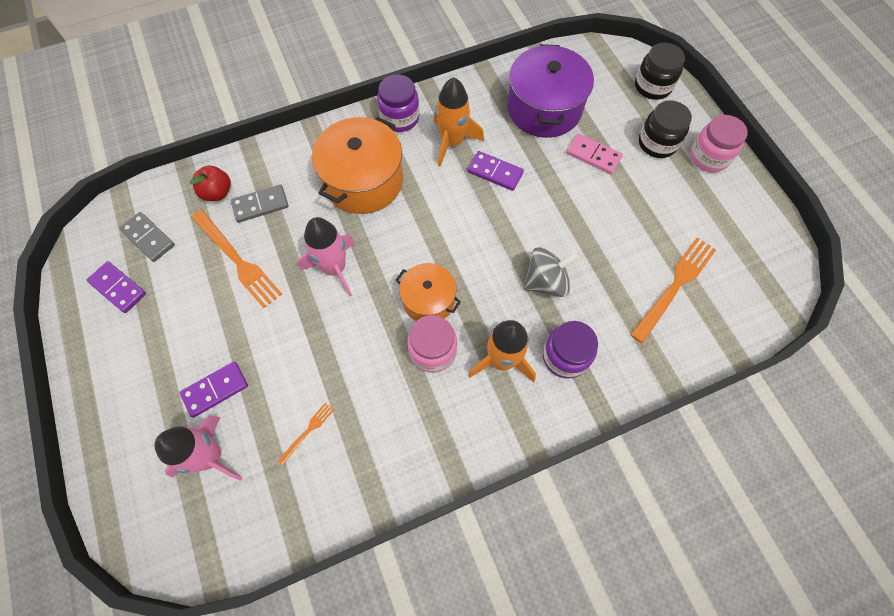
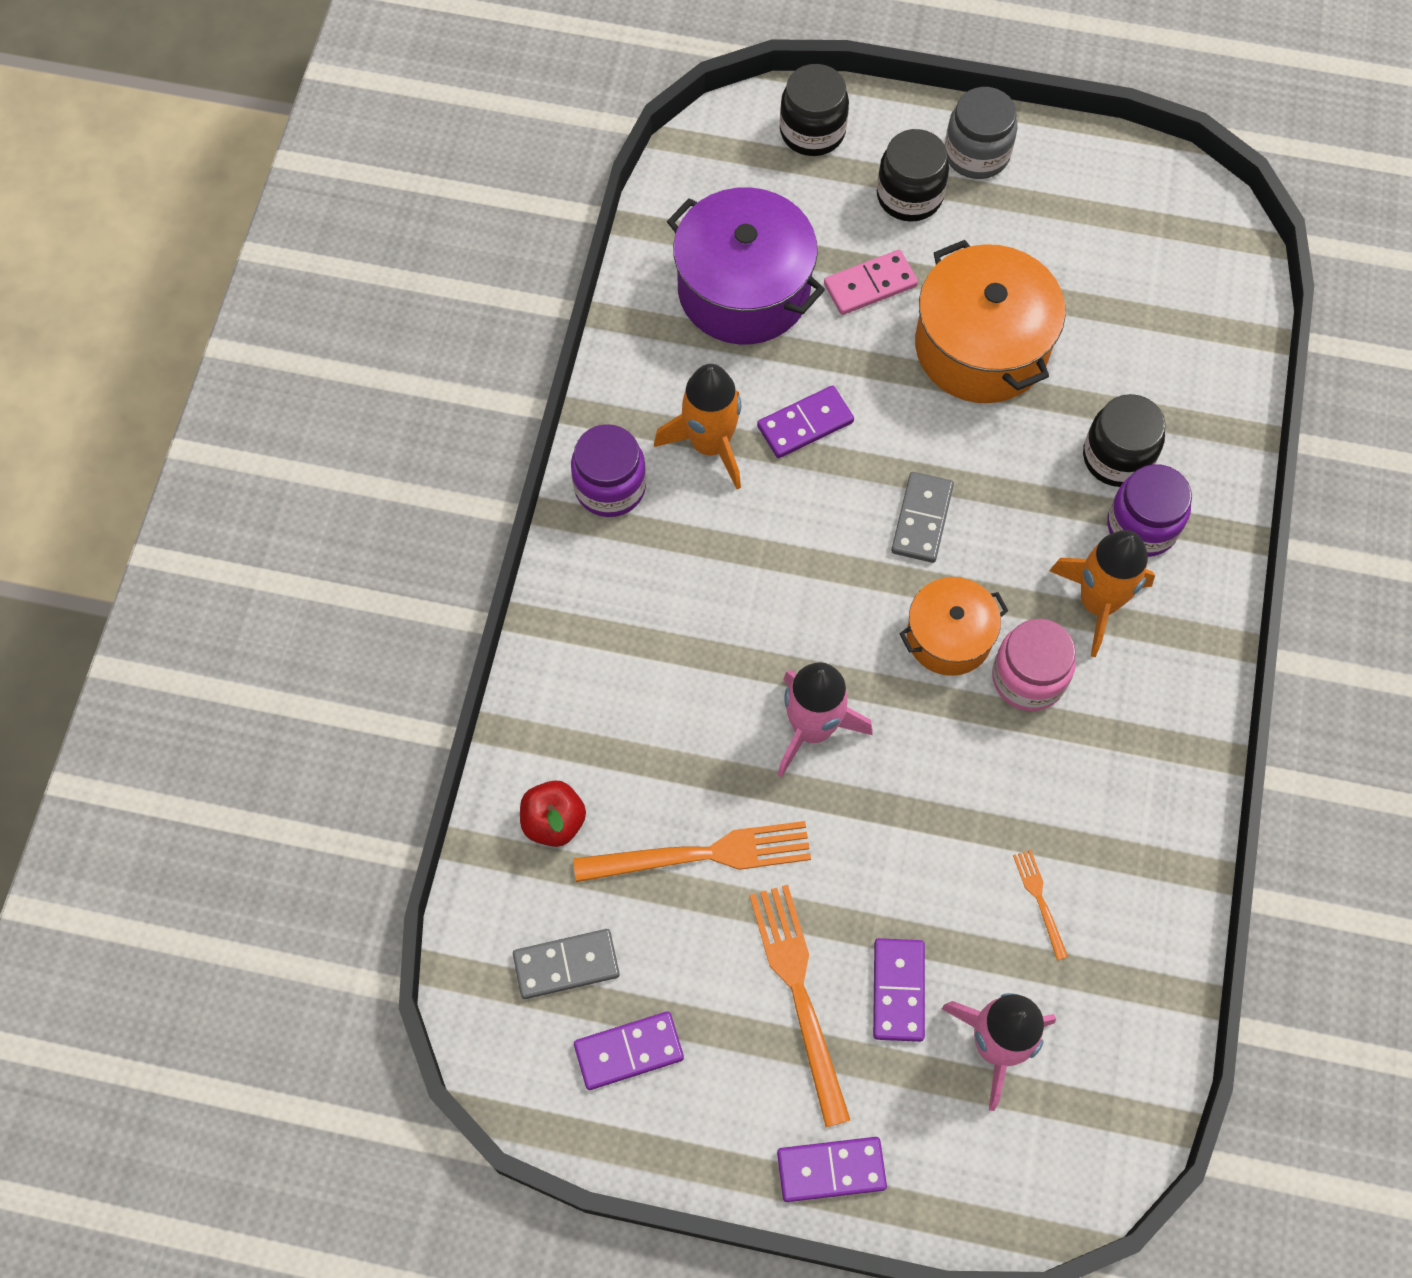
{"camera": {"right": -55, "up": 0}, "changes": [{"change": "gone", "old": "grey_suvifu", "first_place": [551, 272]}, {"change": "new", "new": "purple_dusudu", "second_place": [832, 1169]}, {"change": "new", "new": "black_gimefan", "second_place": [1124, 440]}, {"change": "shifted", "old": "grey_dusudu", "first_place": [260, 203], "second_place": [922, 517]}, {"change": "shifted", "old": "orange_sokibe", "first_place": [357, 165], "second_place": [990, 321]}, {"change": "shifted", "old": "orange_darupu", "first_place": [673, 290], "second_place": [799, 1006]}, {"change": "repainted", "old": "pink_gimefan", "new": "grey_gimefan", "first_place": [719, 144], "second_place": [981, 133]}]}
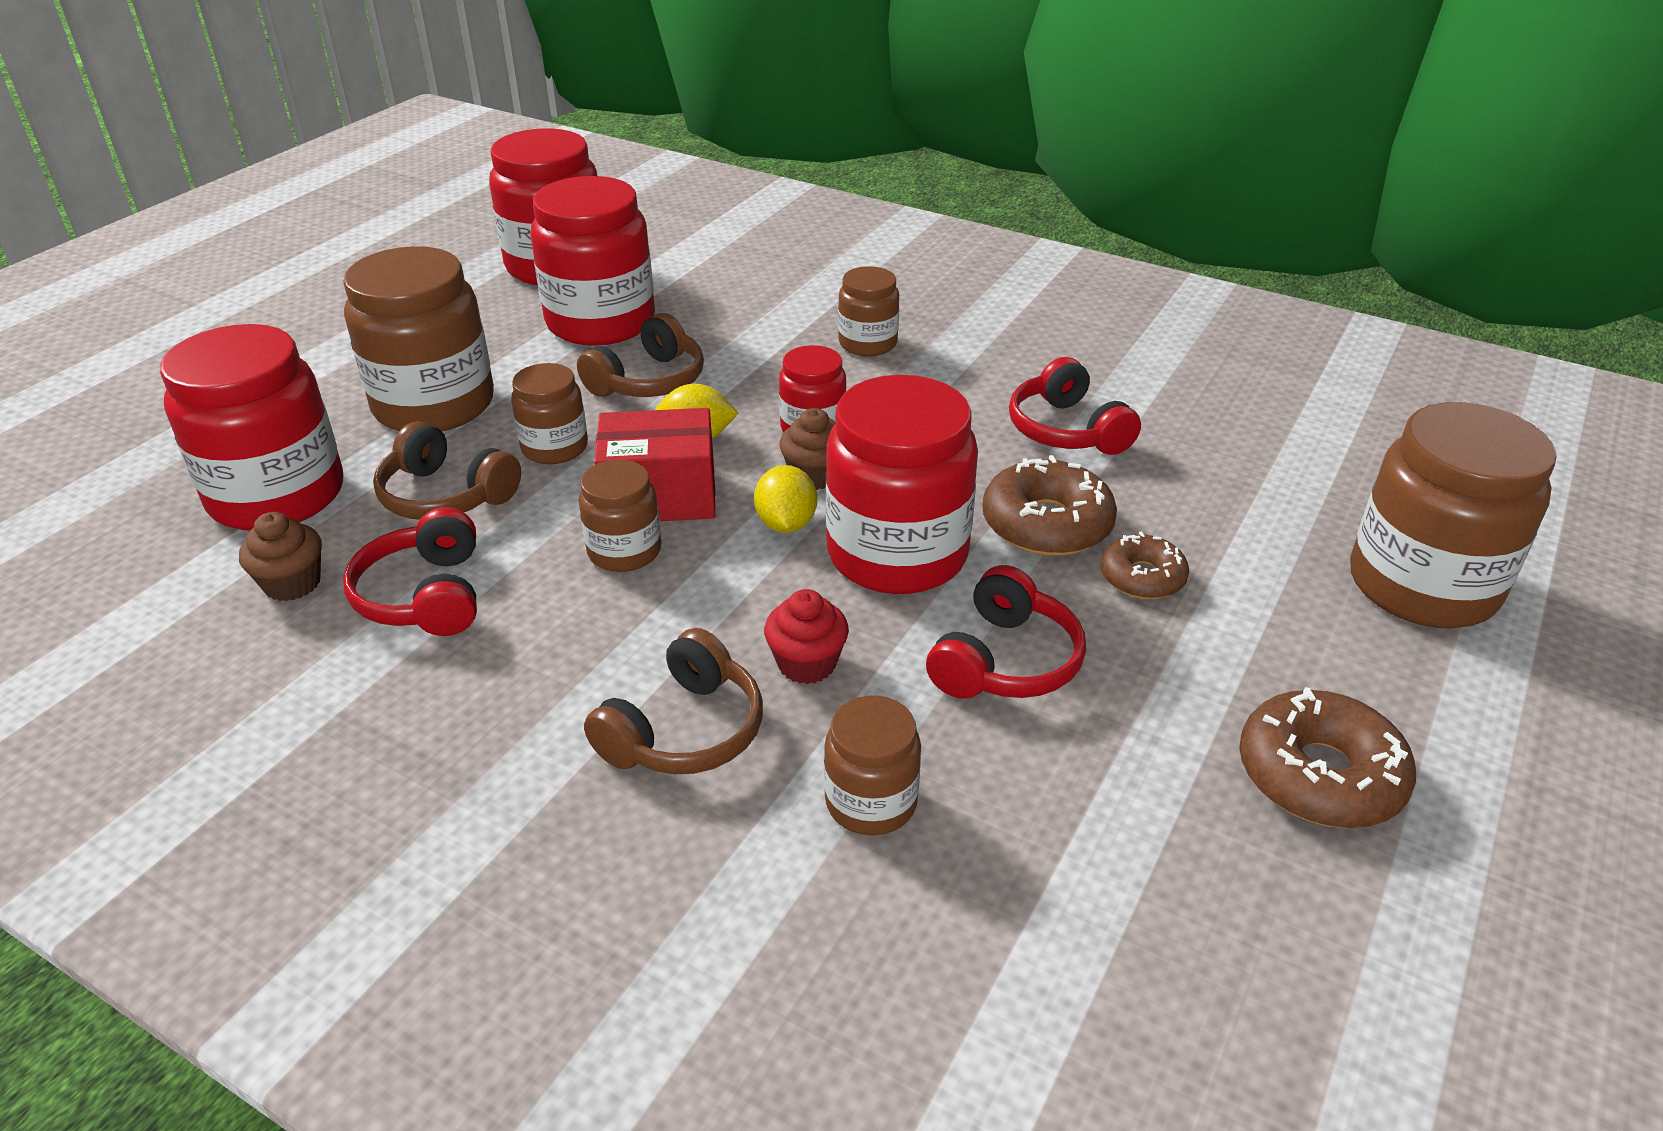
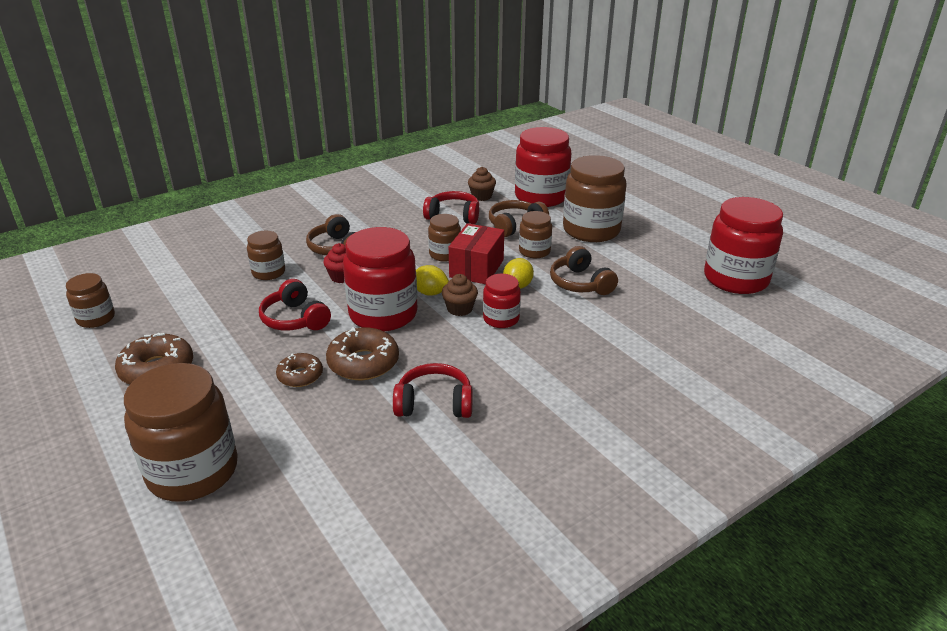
{"camera": {"right": 115, "up": -5}, "changes": [{"change": "gone", "old": "red_gimefan", "first_place": [592, 261]}, {"change": "shifted", "old": "brown_gimefan", "first_place": [868, 311], "second_place": [90, 300]}]}
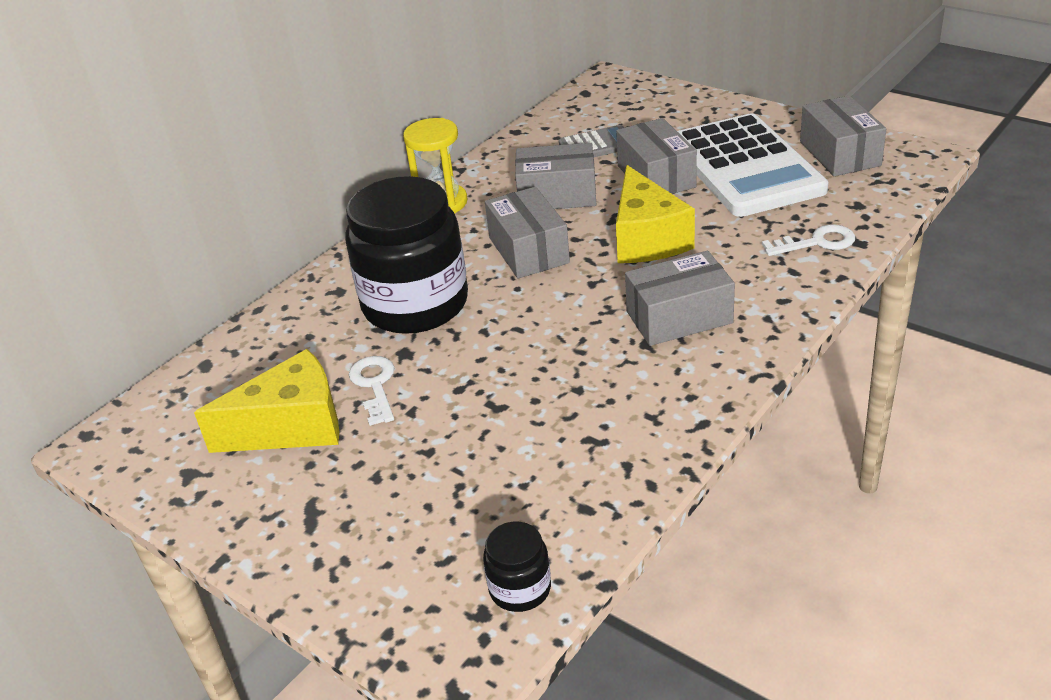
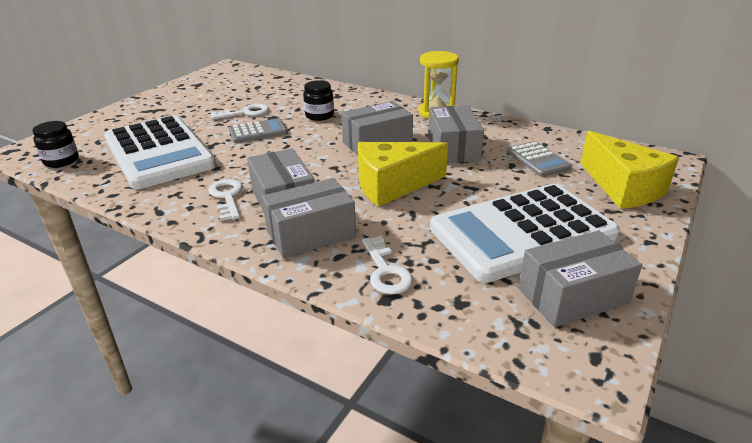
{"camera": {"right": 80, "up": -5}, "changes": [{"change": "new", "new": "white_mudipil", "second_place": [160, 152]}, {"change": "new", "new": "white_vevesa", "second_place": [225, 200]}, {"change": "new", "new": "grey_mudipil", "second_place": [258, 130]}, {"change": "shifted", "old": "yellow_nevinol", "first_place": [266, 401], "second_place": [629, 170]}, {"change": "shifted", "old": "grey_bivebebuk", "first_place": [656, 156], "second_place": [309, 218]}, {"change": "scaled", "old": "black_gimefan", "first_place": [406, 255], "second_place": [318, 100], "factor": 0.43}]}
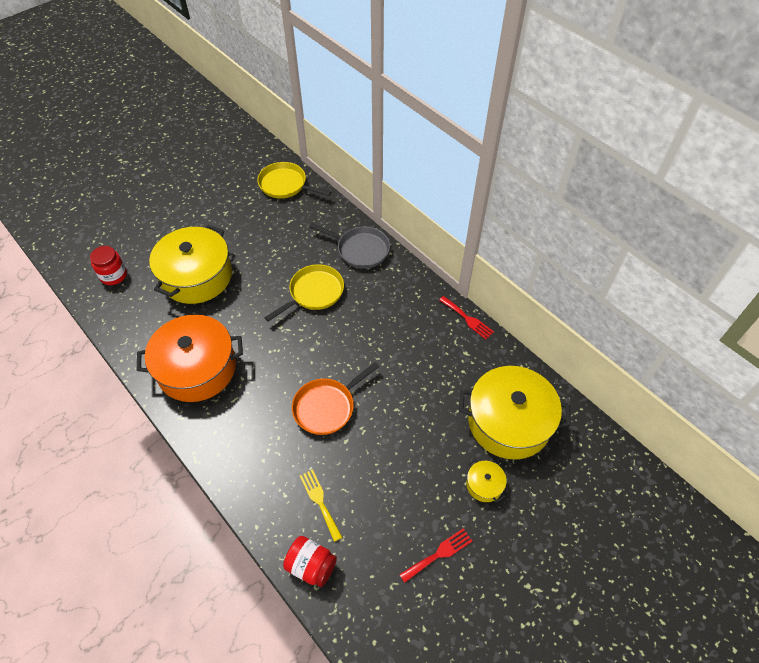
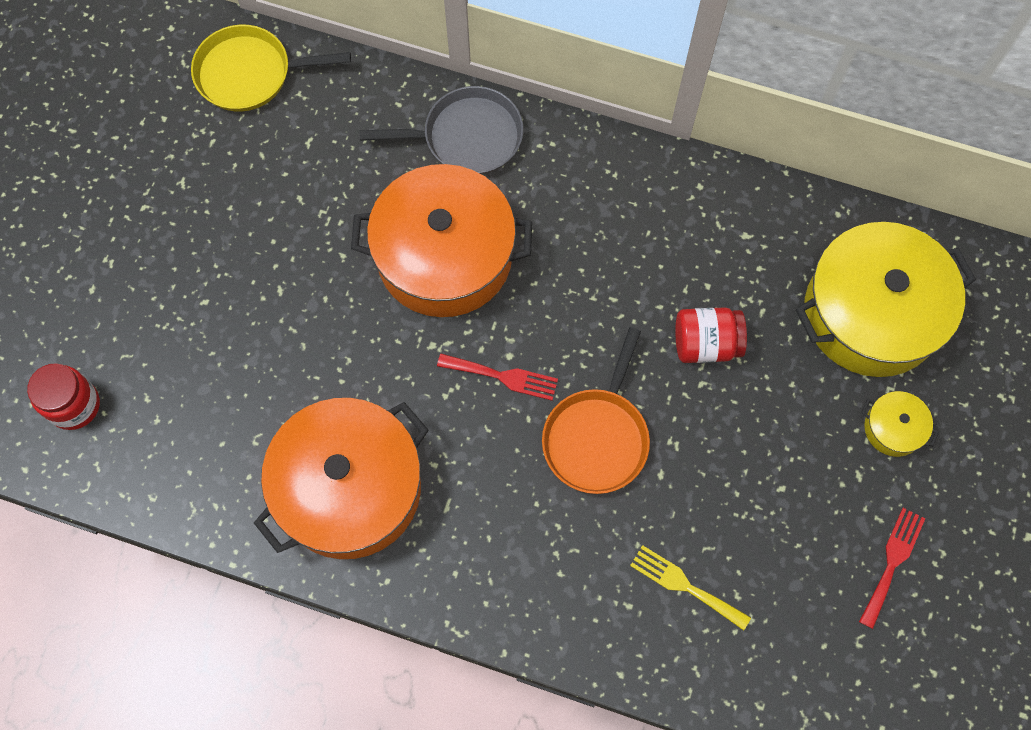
{"camera": {"right": -30, "up": 15}, "changes": [{"change": "gone", "old": "yellow_sokibe", "first_place": [190, 264]}, {"change": "shifted", "old": "red_gimefan", "first_place": [310, 561], "second_place": [711, 335]}, {"change": "shifted", "old": "red_darupu", "first_place": [466, 317], "second_place": [497, 377]}, {"change": "swapped", "old": "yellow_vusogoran", "new": "orange_sokibe", "first_place": [304, 293], "second_place": [441, 240]}]}
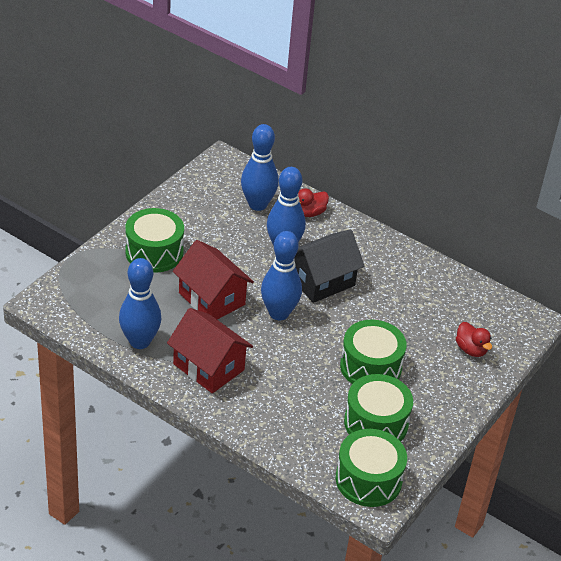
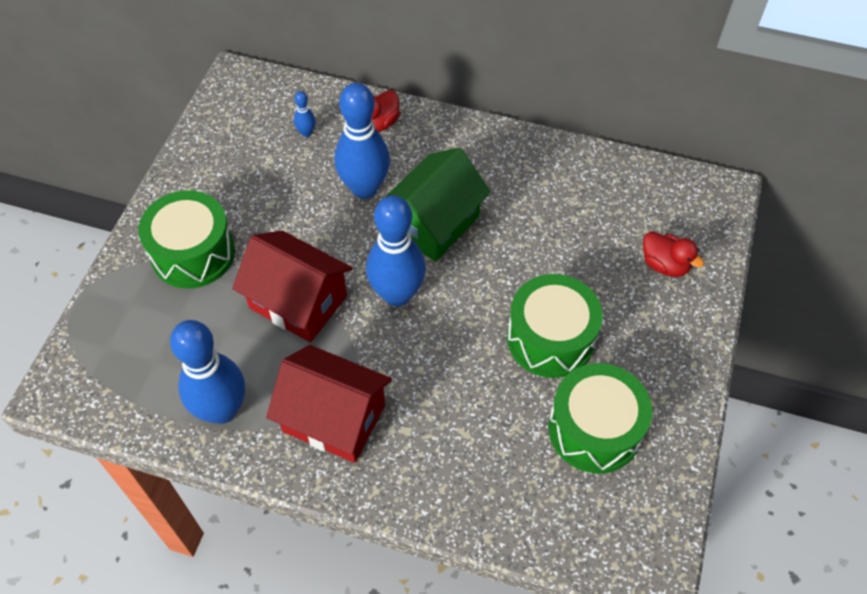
{"camera": {"right": -15, "up": 15}, "changes": [{"change": "gone", "old": "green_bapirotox", "first_place": [371, 468]}, {"change": "repainted", "old": "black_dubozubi", "new": "green_dubozubi", "first_place": [329, 266], "second_place": [437, 204]}, {"change": "scaled", "old": "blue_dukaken", "first_place": [260, 167], "second_place": [305, 114], "factor": 0.42}]}
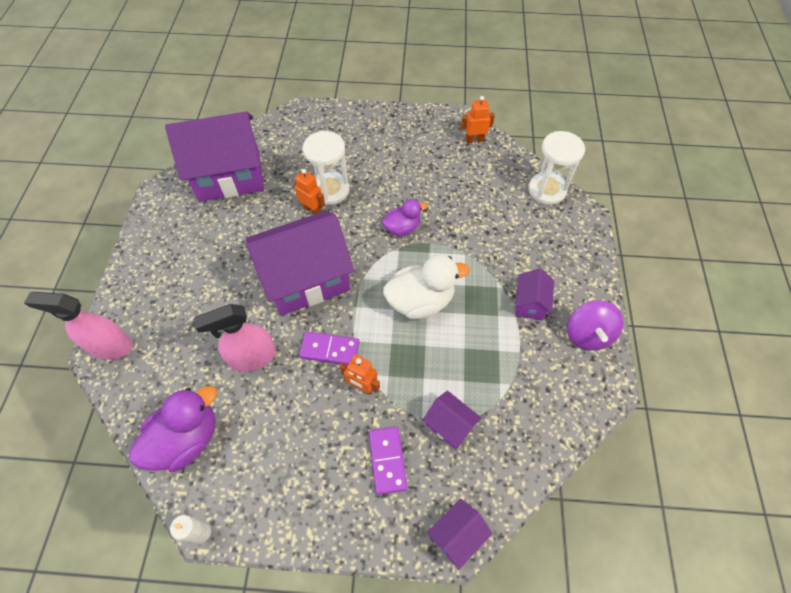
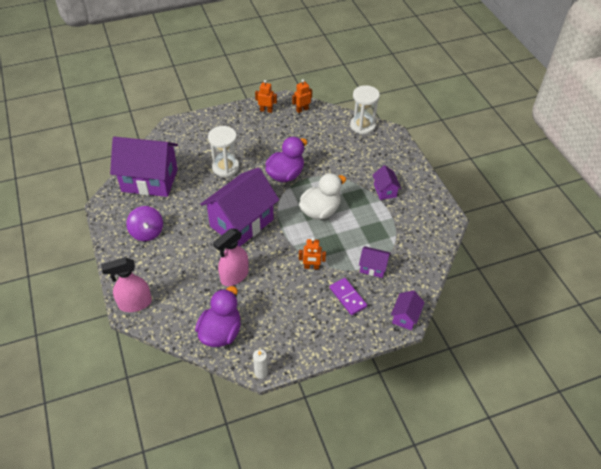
{"camera": {"right": -25, "up": -10}, "changes": [{"change": "gone", "old": "purple_dusudu", "first_place": [329, 348]}, {"change": "shifted", "old": "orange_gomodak", "first_place": [309, 192], "second_place": [266, 96]}, {"change": "shifted", "old": "purple_suvifu", "first_place": [595, 325], "second_place": [144, 223]}, {"change": "rotated", "old": "purple_dubozubi", "first_place": [214, 156], "second_place": [144, 167], "degrees": 45}, {"change": "scaled", "old": "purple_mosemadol", "first_place": [404, 217], "second_place": [286, 159], "factor": 1.65}]}
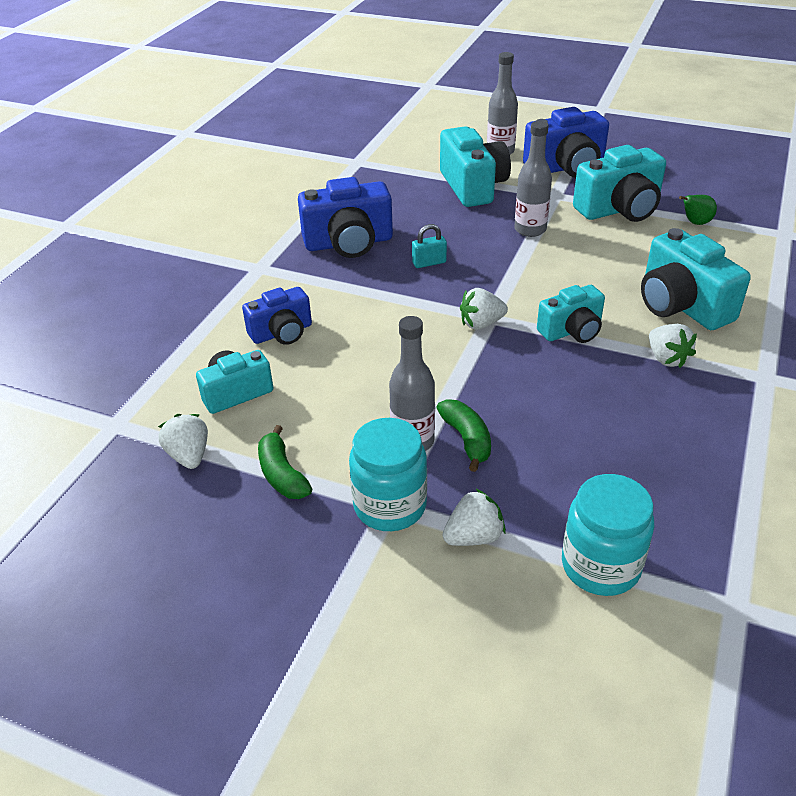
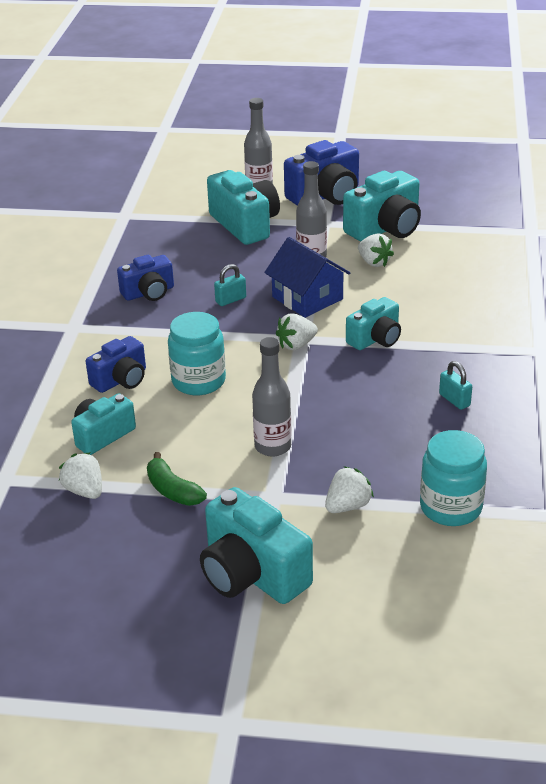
{"camera": {"right": -15, "up": -5}, "changes": [{"change": "gone", "old": "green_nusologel", "first_place": [463, 435]}, {"change": "gone", "old": "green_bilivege", "first_place": [698, 210]}, {"change": "new", "new": "blue_dubozubi", "second_place": [307, 277]}, {"change": "new", "new": "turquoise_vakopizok", "second_place": [455, 385]}, {"change": "shifted", "old": "turquoise_gimefan", "first_place": [388, 474], "second_place": [197, 353]}, {"change": "shifted", "old": "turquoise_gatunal", "first_place": [696, 279], "second_place": [256, 545]}, {"change": "shifted", "old": "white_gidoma", "first_place": [673, 346], "second_place": [376, 250]}, {"change": "scaled", "old": "blue_gatunal", "first_place": [345, 217], "second_place": [145, 278], "factor": 0.63}]}
